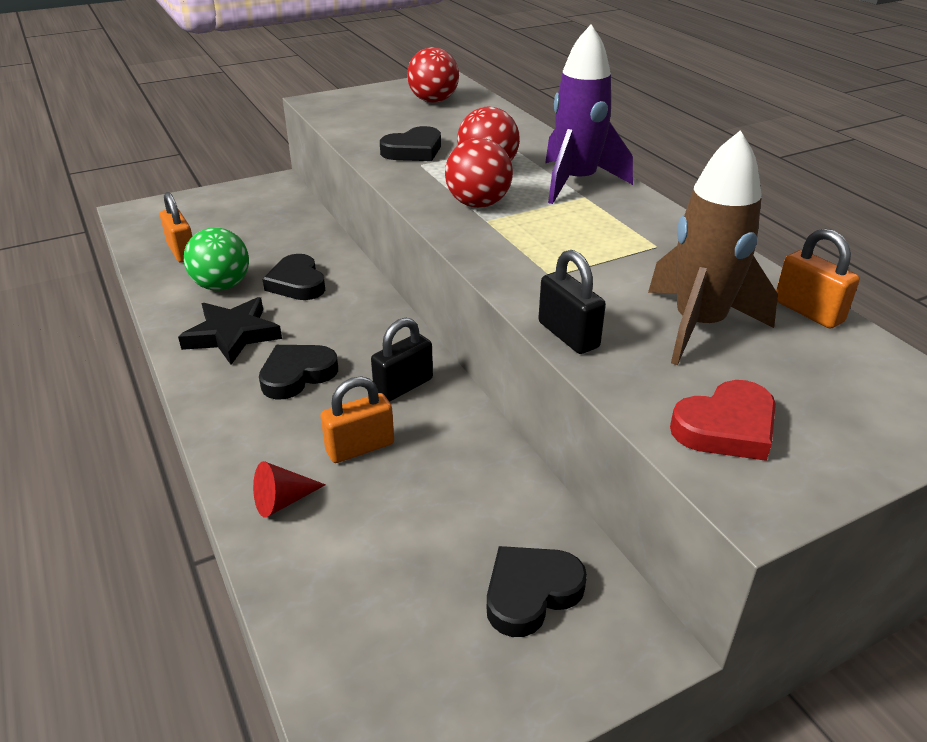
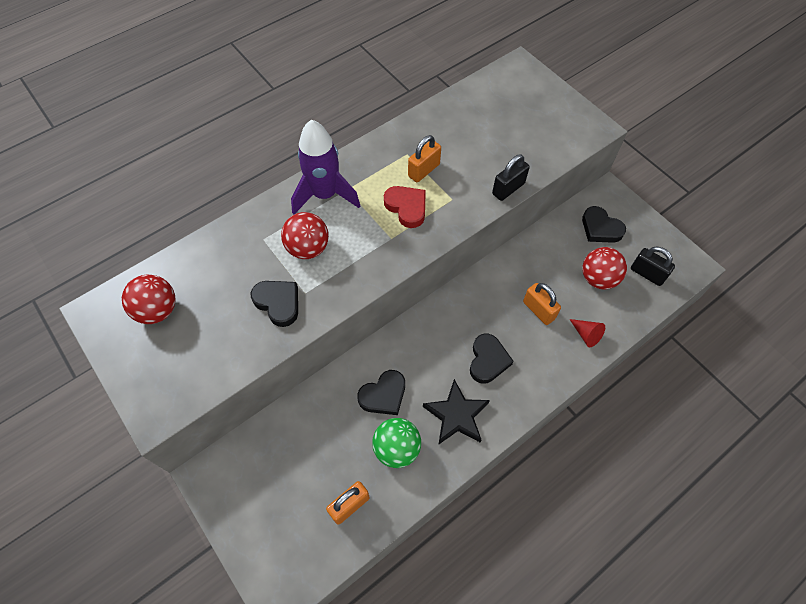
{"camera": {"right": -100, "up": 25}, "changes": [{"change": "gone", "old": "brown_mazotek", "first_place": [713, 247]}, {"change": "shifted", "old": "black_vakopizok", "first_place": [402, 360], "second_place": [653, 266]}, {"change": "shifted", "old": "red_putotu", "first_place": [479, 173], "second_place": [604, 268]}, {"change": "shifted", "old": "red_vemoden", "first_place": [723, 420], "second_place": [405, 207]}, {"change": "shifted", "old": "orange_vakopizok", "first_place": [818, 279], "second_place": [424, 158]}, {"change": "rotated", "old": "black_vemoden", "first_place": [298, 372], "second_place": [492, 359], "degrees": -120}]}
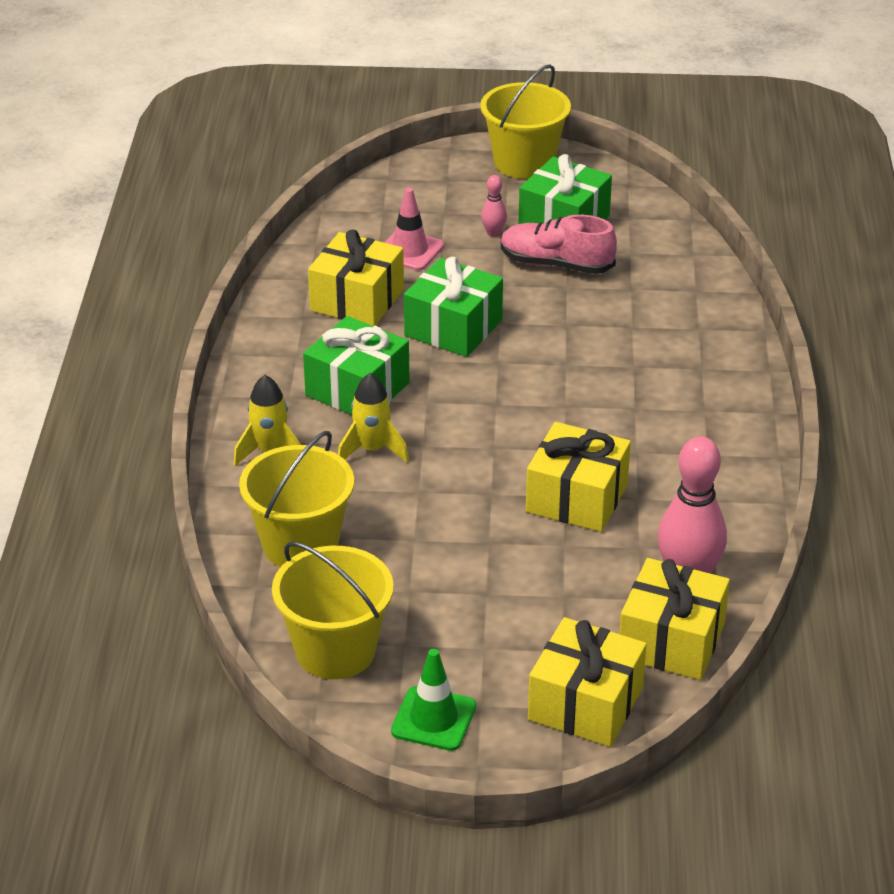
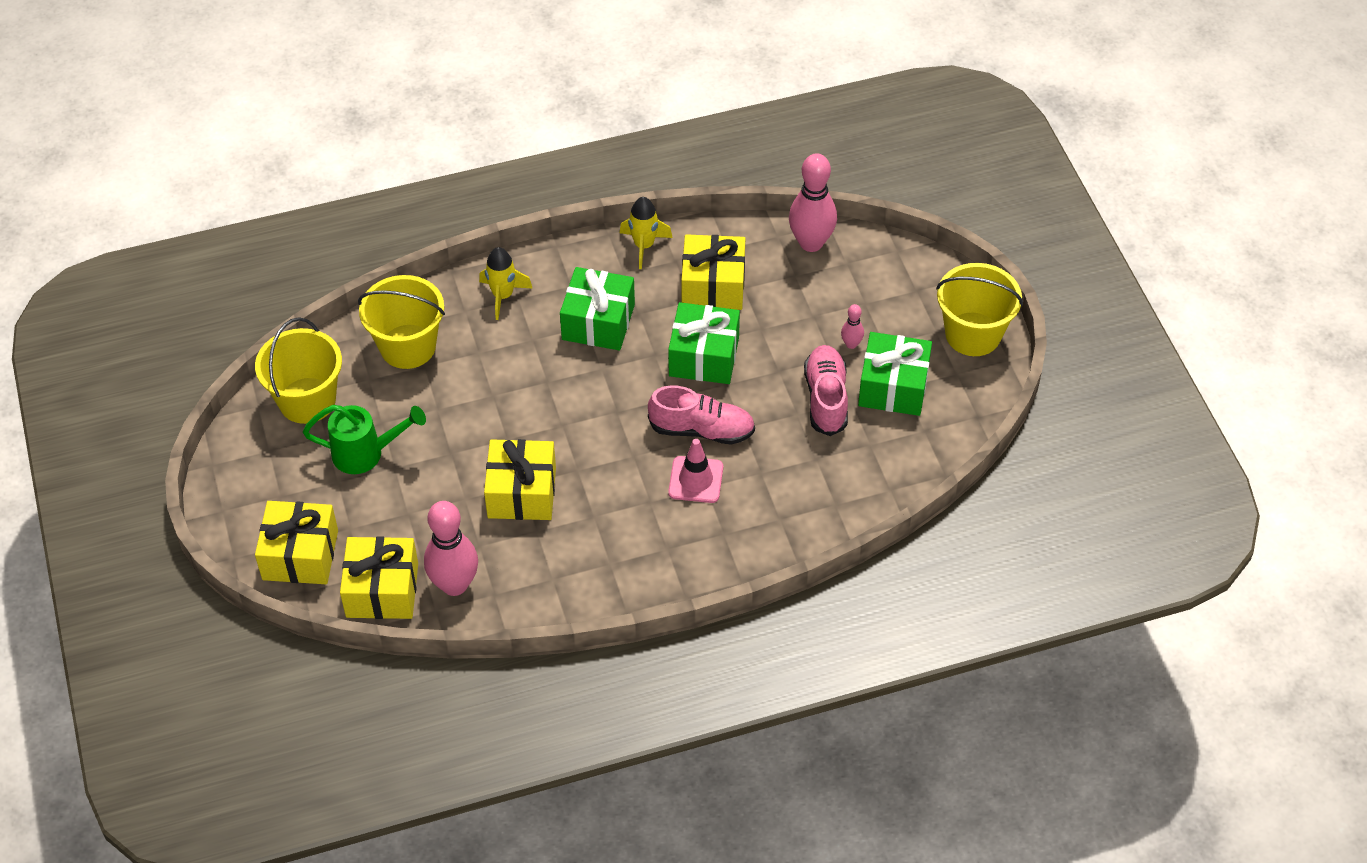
{"camera": {"right": 70, "up": 15}, "changes": [{"change": "gone", "old": "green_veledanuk", "first_place": [433, 700]}, {"change": "new", "new": "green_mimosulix", "second_place": [364, 439]}, {"change": "new", "new": "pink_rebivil", "second_place": [701, 415]}, {"change": "new", "new": "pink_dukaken", "second_place": [813, 202]}, {"change": "shifted", "old": "yellow_mazotek", "first_place": [373, 417], "second_place": [646, 233]}, {"change": "shifted", "old": "pink_veledanuk", "first_place": [414, 229], "second_place": [695, 471]}]}
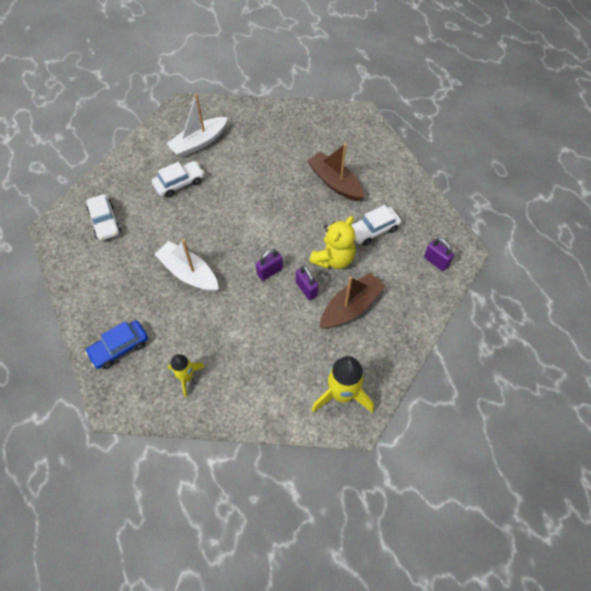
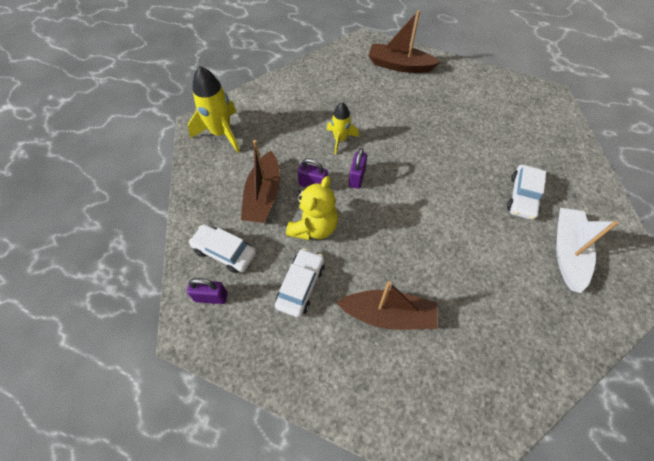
{"camera": {"right": 140, "up": 0}, "changes": [{"change": "gone", "old": "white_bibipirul", "first_place": [186, 265]}, {"change": "shifted", "old": "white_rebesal", "first_place": [103, 217], "second_place": [222, 248]}, {"change": "shifted", "old": "yellow_mazotek", "first_place": [186, 375], "second_place": [343, 128]}, {"change": "swapped", "old": "blue_rebesal", "new": "brown_bibipirul", "first_place": [116, 344], "second_place": [404, 41]}, {"change": "rotated", "old": "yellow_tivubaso", "first_place": [332, 242], "second_place": [312, 208], "degrees": -150}]}
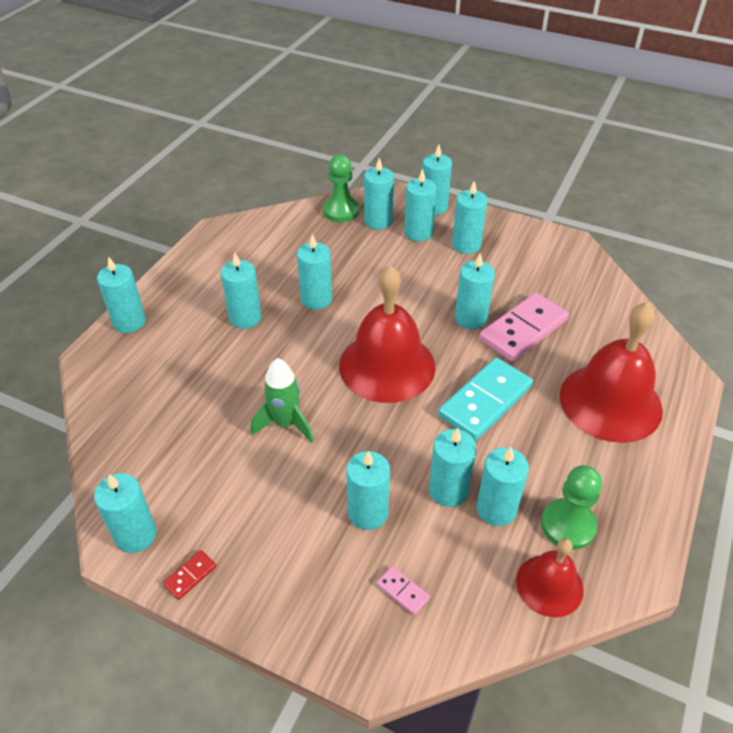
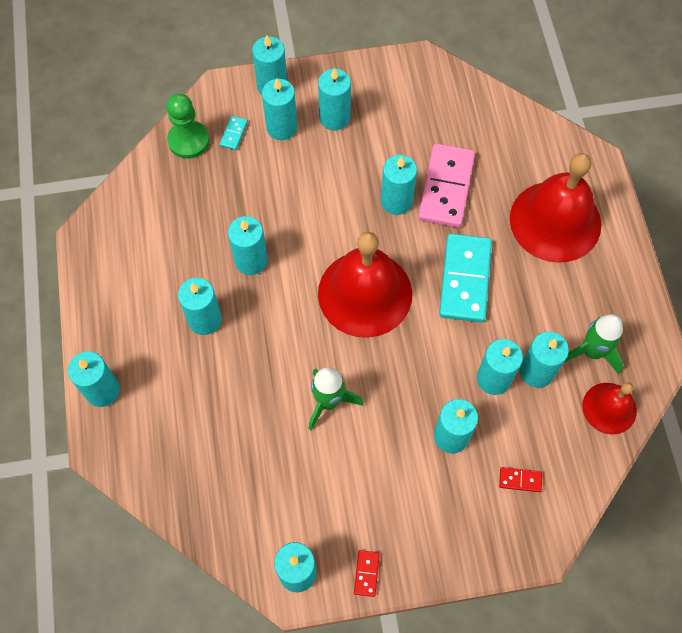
{"camera": {"right": -35, "up": 20}, "changes": [{"change": "swapped", "old": "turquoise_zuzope", "new": "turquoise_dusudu", "first_place": [379, 194], "second_place": [234, 133]}, {"change": "swapped", "old": "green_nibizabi", "new": "green_mazotek", "first_place": [571, 507], "second_place": [594, 344]}, {"change": "repainted", "old": "pink_dusudu", "new": "red_dusudu", "first_place": [403, 590], "second_place": [520, 479]}]}
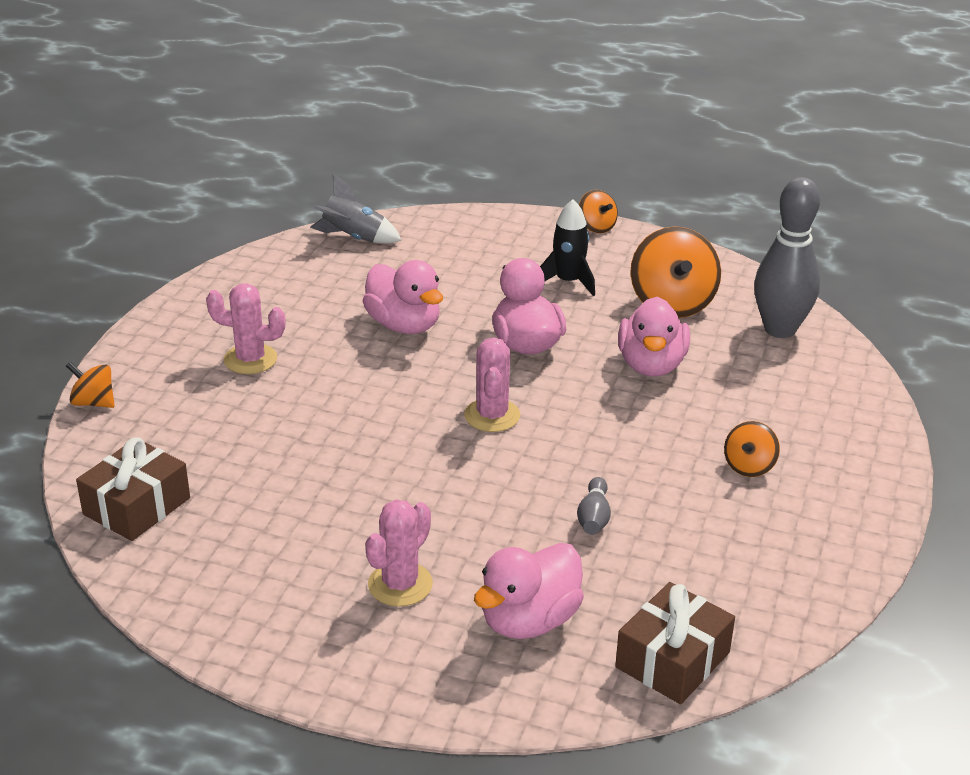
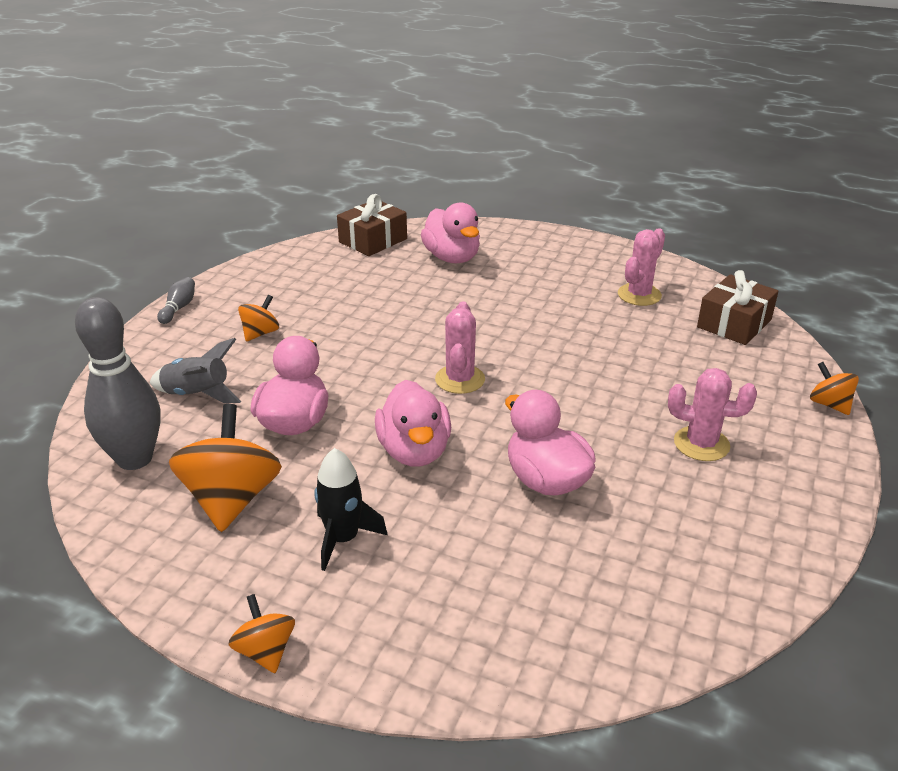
{"camera": {"right": -175, "up": 0}, "changes": [{"change": "shifted", "old": "grey_mazotek", "first_place": [355, 209], "second_place": [196, 370]}, {"change": "shifted", "old": "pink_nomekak", "first_place": [399, 553], "second_place": [641, 267]}, {"change": "shifted", "old": "grey_dukaken", "first_place": [594, 506], "second_place": [176, 300]}, {"change": "rotated", "old": "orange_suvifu", "first_place": [90, 385], "second_place": [834, 388], "degrees": -150}, {"change": "rotated", "old": "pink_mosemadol", "first_place": [529, 591], "second_place": [450, 233], "degrees": 105}]}
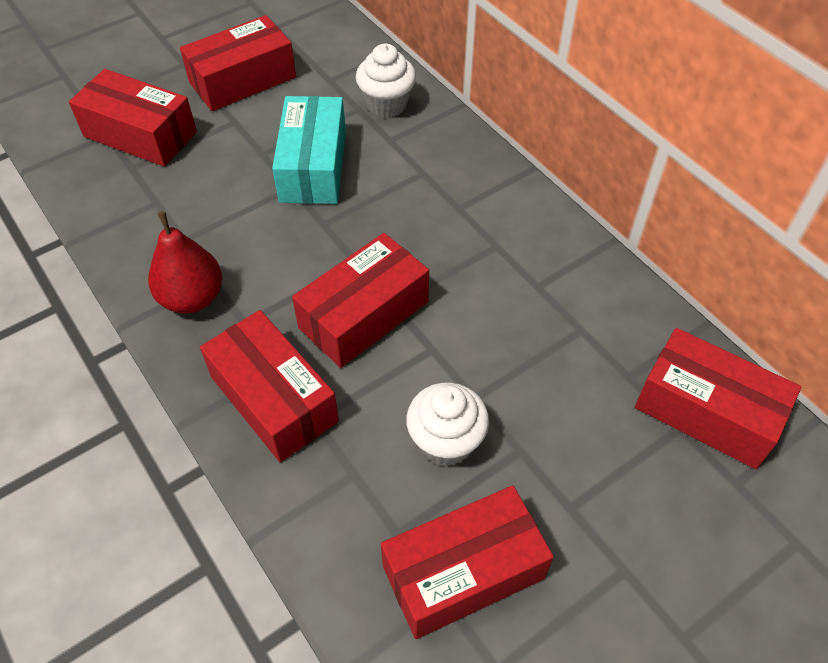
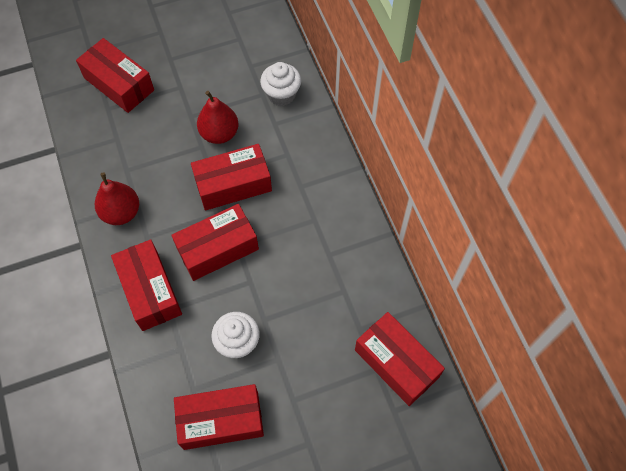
{"camera": {"right": 15, "up": 10}, "changes": [{"change": "shifted", "old": "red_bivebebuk", "first_place": [238, 63], "second_place": [231, 177]}, {"change": "swapped", "old": "turquoise_bivebebuk", "new": "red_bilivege", "first_place": [309, 150], "second_place": [218, 117]}]}
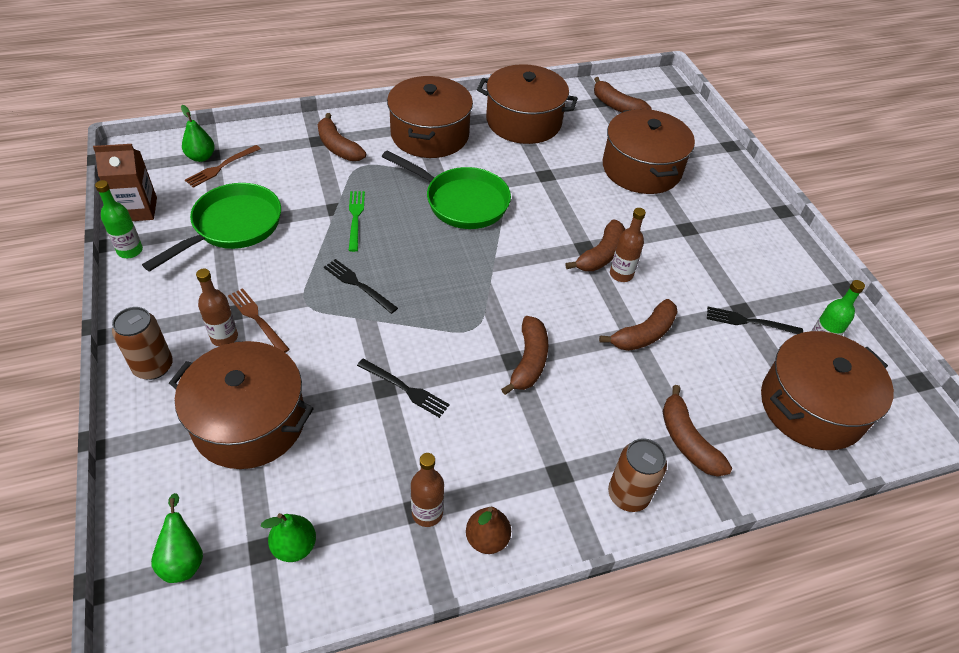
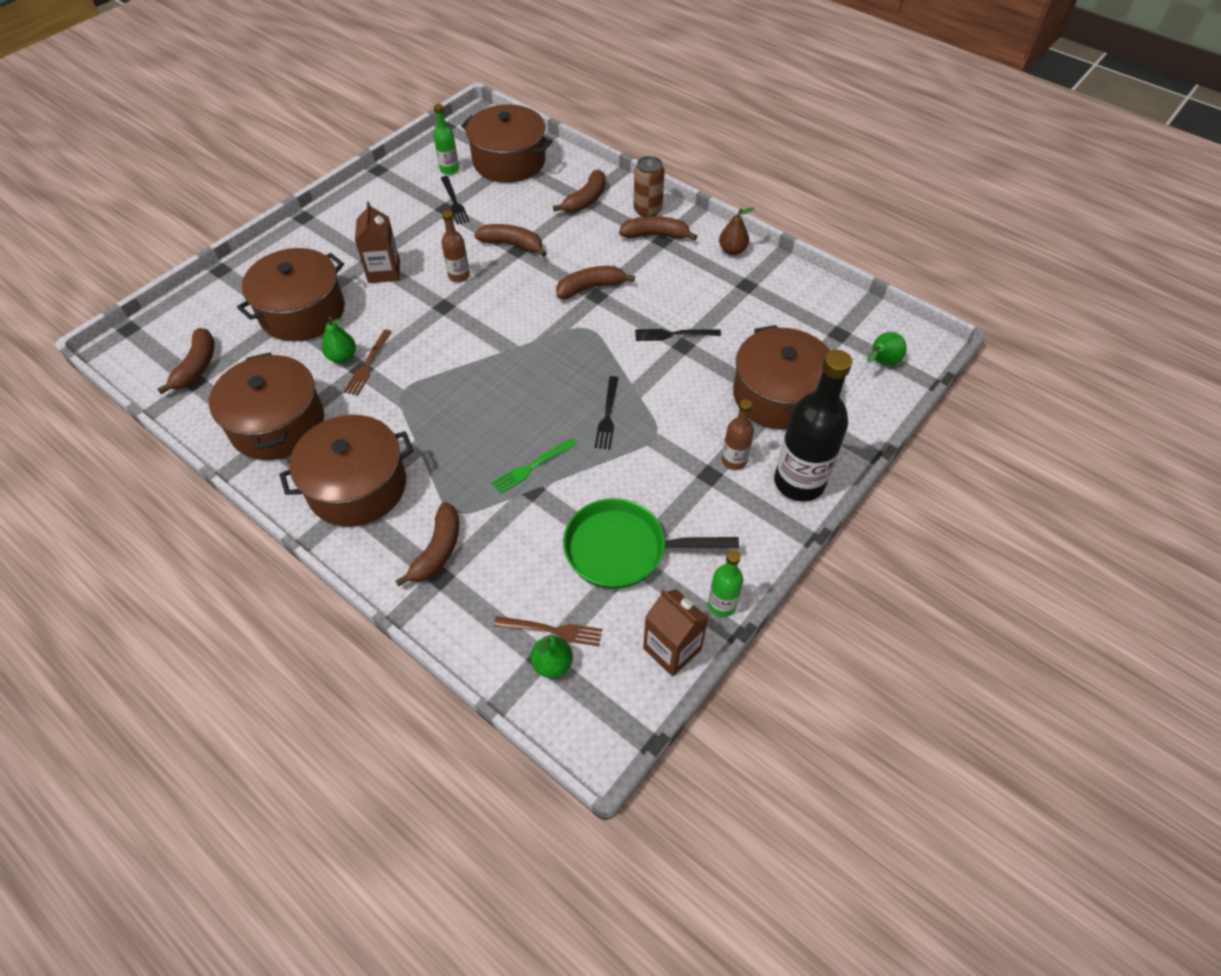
{"camera": {"right": -120, "up": 5}, "changes": [{"change": "gone", "old": "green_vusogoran", "first_place": [446, 189]}, {"change": "gone", "old": "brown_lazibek", "first_place": [427, 490]}, {"change": "new", "new": "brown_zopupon", "second_place": [377, 242]}, {"change": "shifted", "old": "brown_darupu", "first_place": [259, 320], "second_place": [368, 363]}, {"change": "shifted", "old": "green_bilivege", "first_place": [288, 537], "second_place": [339, 340]}, {"change": "shifted", "old": "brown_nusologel", "first_place": [595, 245], "second_place": [658, 228]}, {"change": "swapped", "old": "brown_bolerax", "new": "black_lazibek", "first_place": [142, 343], "second_place": [813, 426]}, {"change": "rotated", "old": "black_darupu", "first_place": [403, 388], "second_place": [678, 335], "degrees": -90}]}
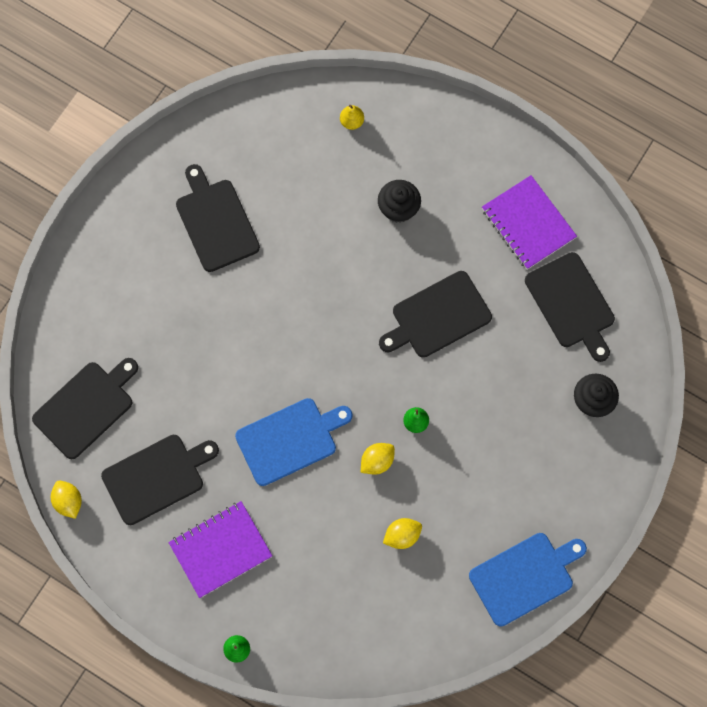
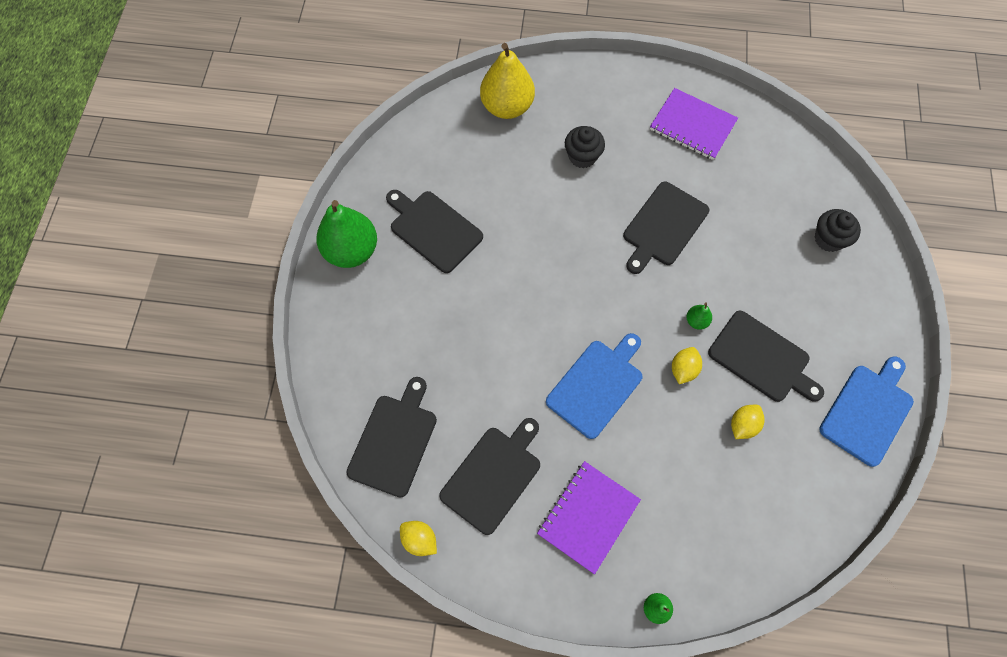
{"camera": {"right": -25, "up": -5}, "changes": [{"change": "new", "new": "green_bilivege", "second_place": [347, 234]}, {"change": "shifted", "old": "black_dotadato", "first_place": [570, 307], "second_place": [766, 356]}, {"change": "scaled", "old": "yellow_bilivege", "first_place": [352, 117], "second_place": [507, 81], "factor": 2.41}]}
